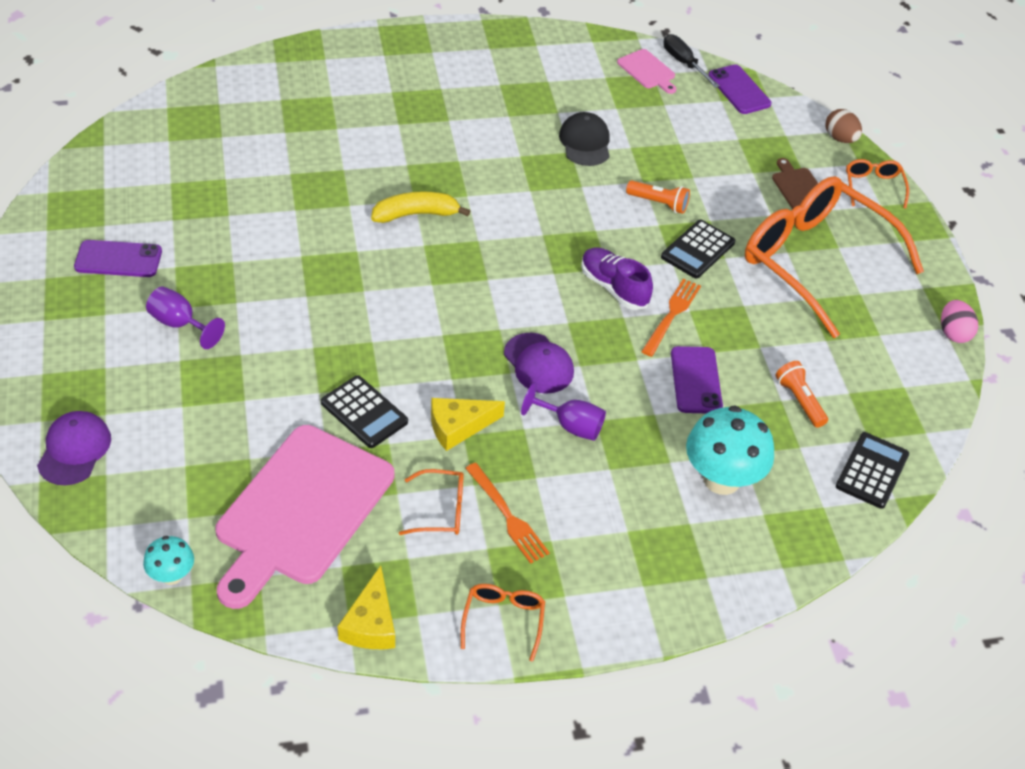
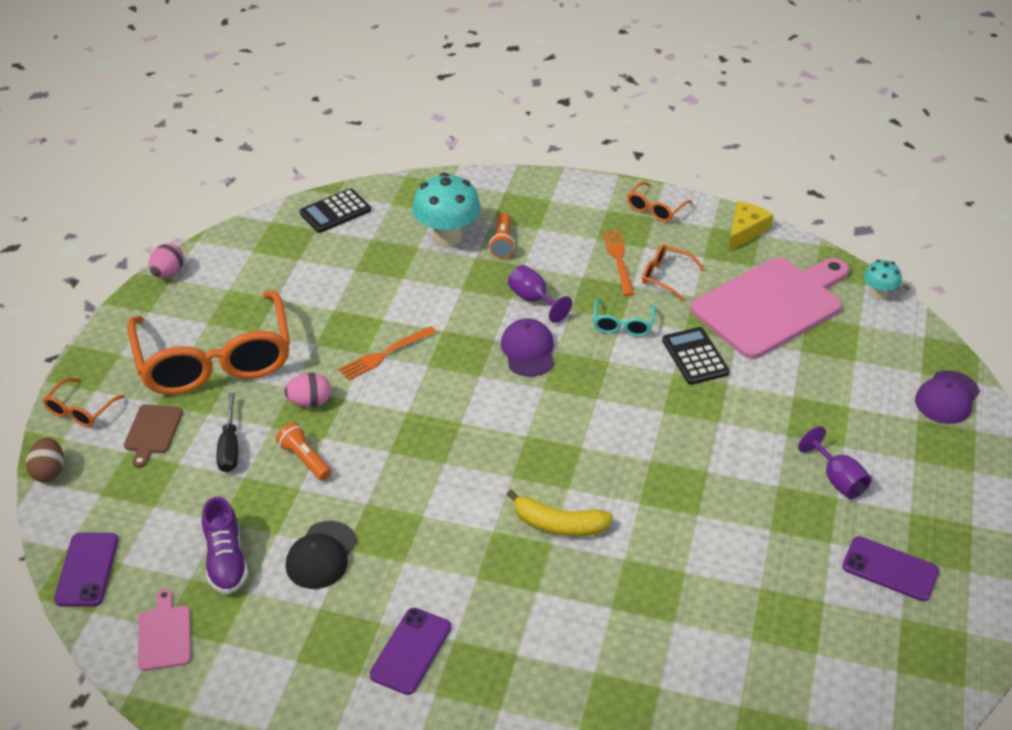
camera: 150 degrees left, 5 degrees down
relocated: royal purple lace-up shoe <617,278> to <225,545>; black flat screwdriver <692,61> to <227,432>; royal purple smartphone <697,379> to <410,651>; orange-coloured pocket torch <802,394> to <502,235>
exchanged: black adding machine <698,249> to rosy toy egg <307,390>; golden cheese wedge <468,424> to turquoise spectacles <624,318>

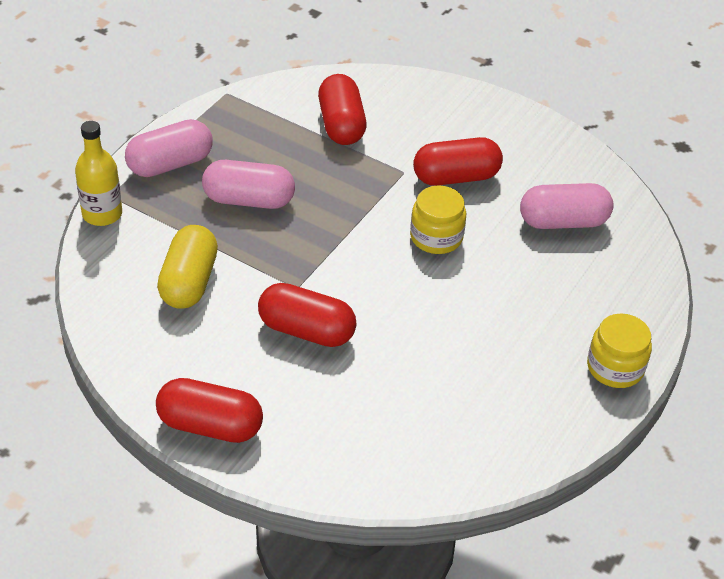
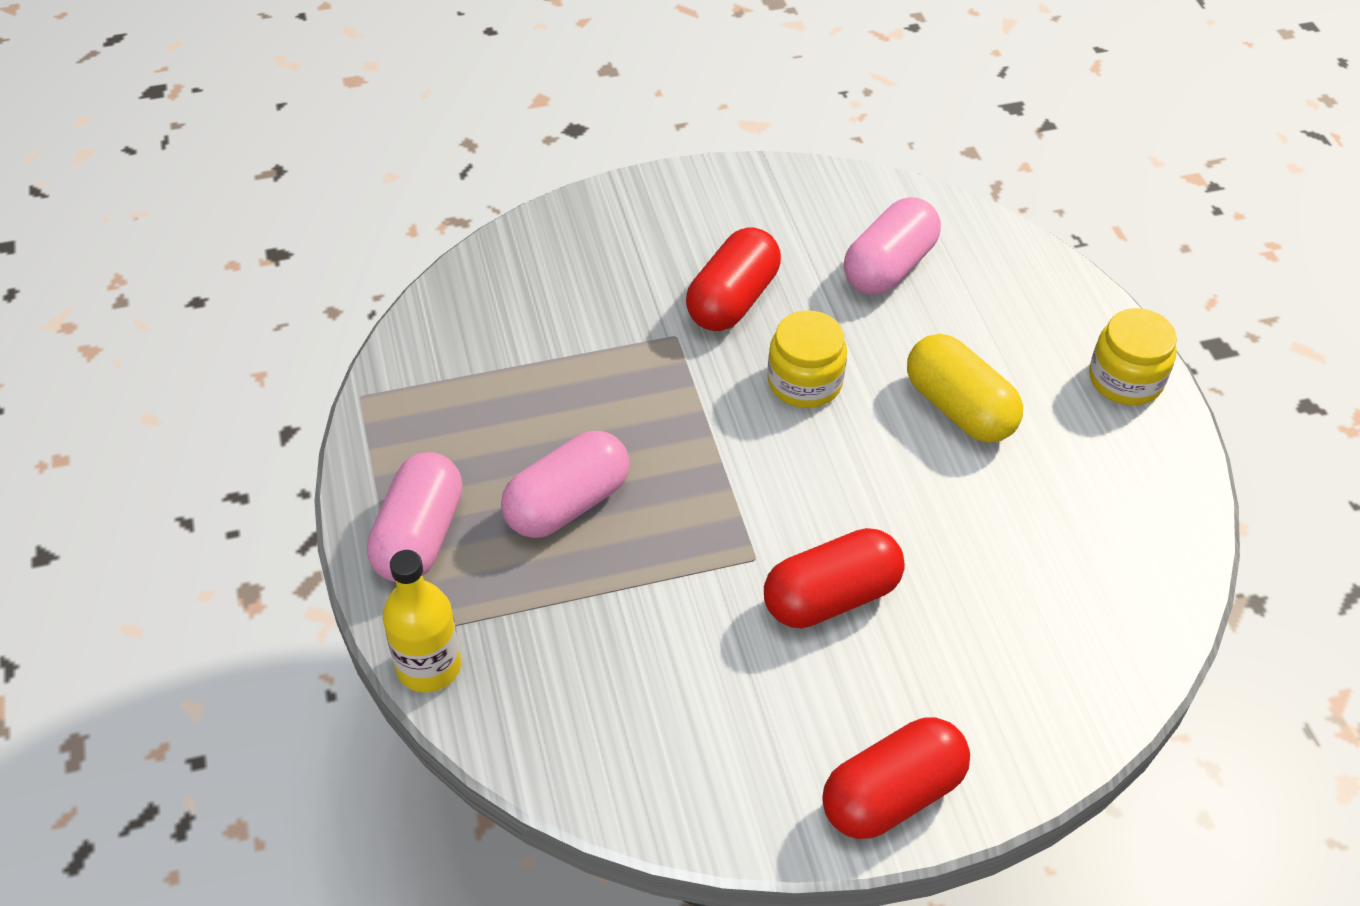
camera: 45 degrees left, 5 degrees up
missing: crimson capsule <342,109>
relocated: golden capsule <187,267> to <965,388>

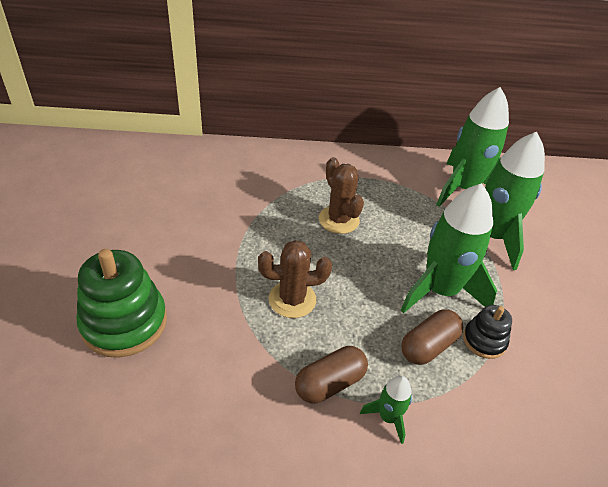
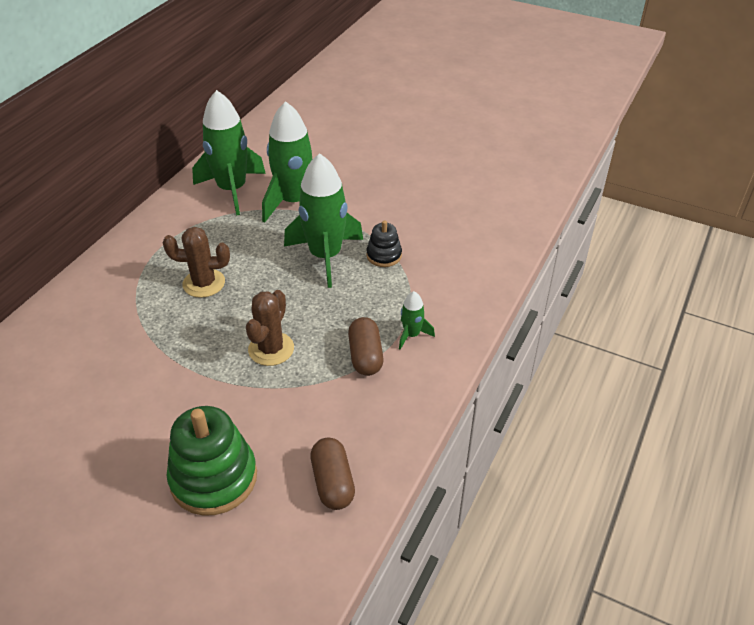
camera: 60 degrees left, 0 degrees up
relocated: russet capsule <432,337> to <332,473>

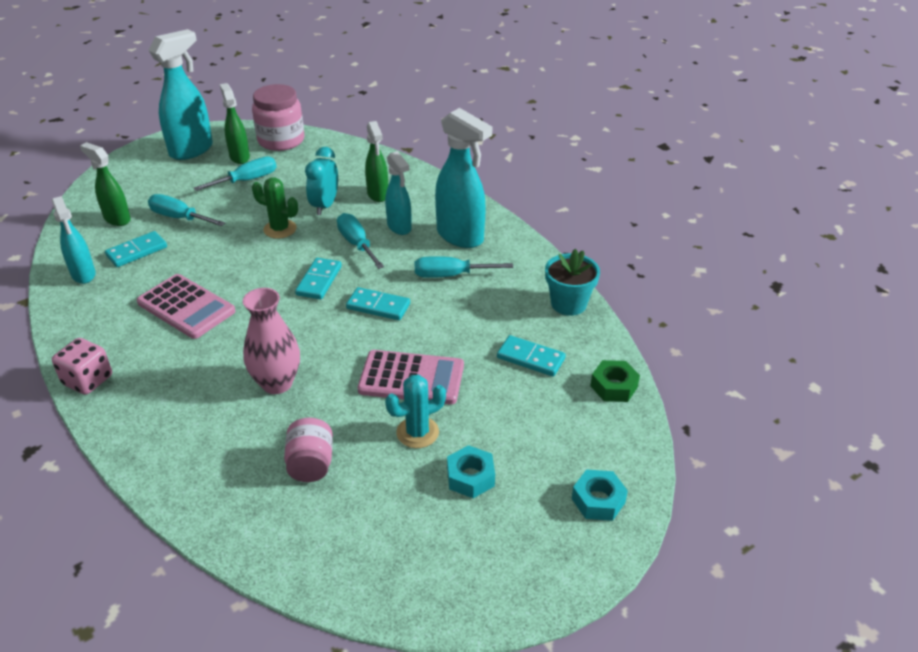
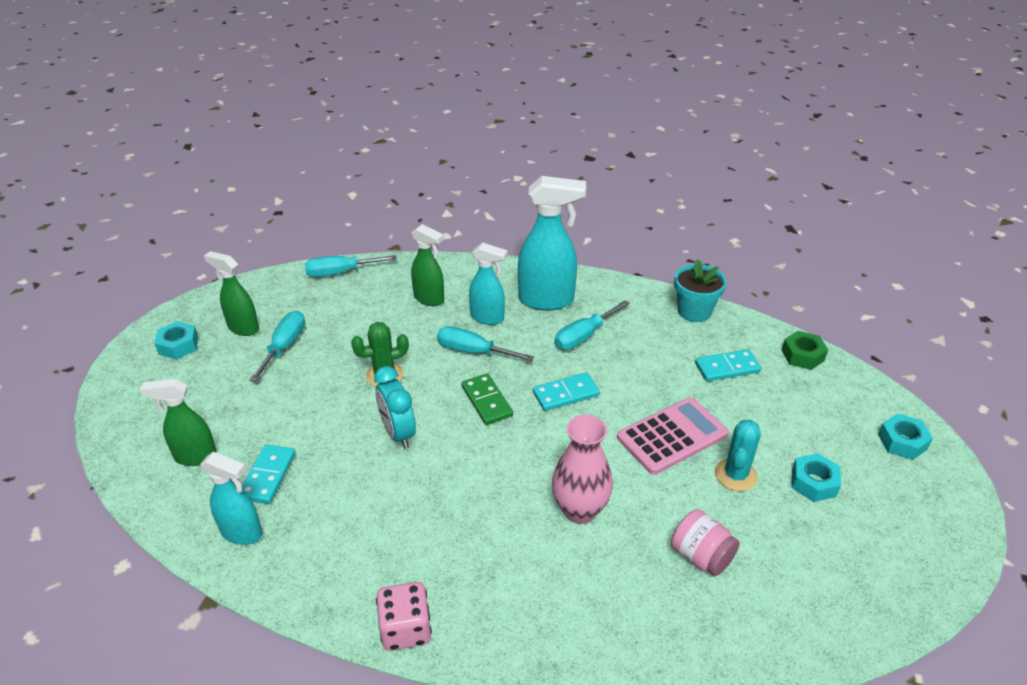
camera: 40 degrees left, 0 degrees up
missing: rosy adding machine <186,306>; rosy jar <278,117>
relocated: turquoise flat screwdriver <186,210> to <351,266>; turquoise clock <321,181> to <395,407>
exchanged: turquoise spray cleaner <181,94> to turquoise hex nut <176,340>
colour: turquoise domino tile <318,279> to emerald domino tile <487,399>

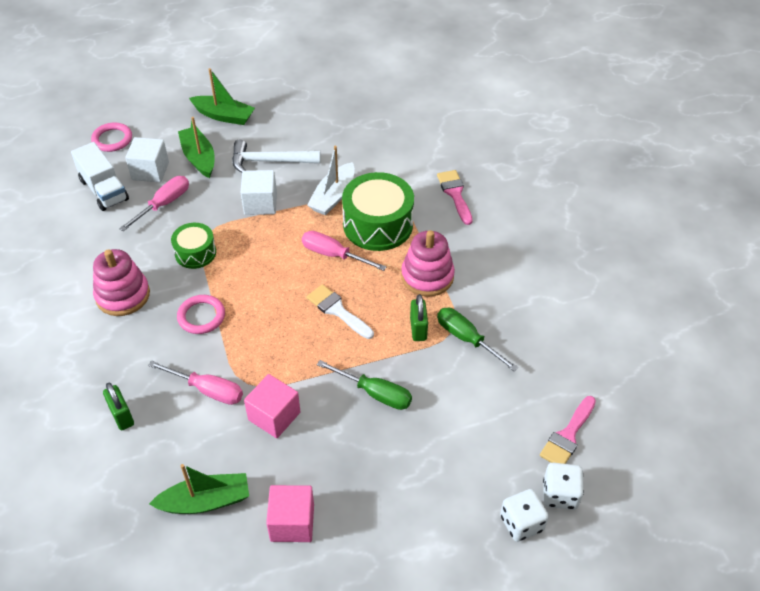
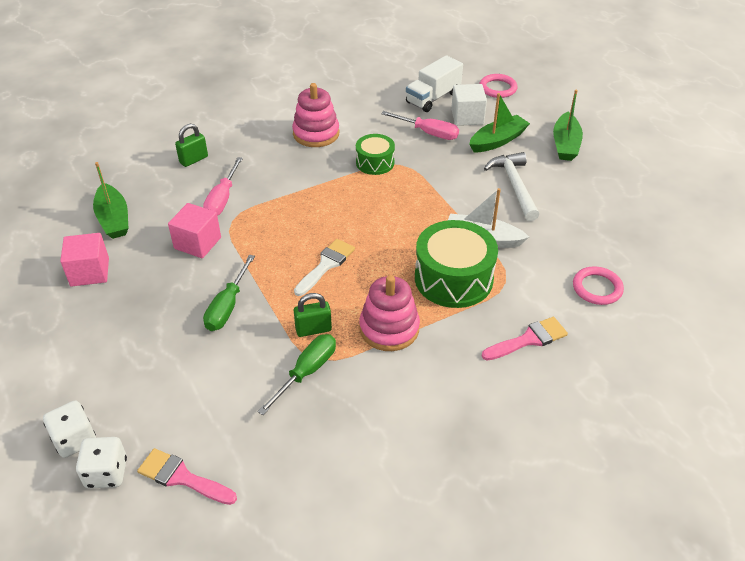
camera: 80 degrees right, 5 degrees down
missing: pure white solid cube <258,192>; rosy flat screwdriver <344,251>
relocated: rosy hoop <201,314> to <598,285>

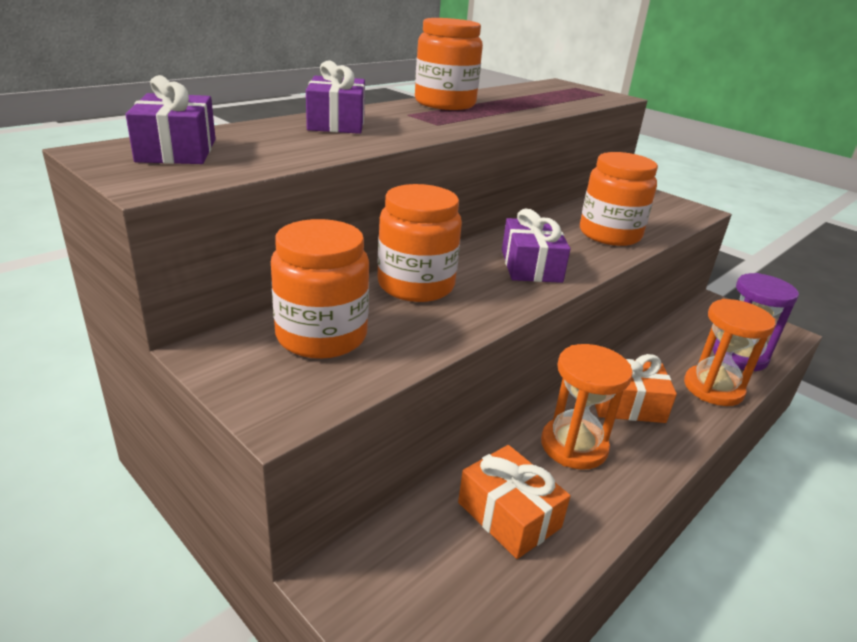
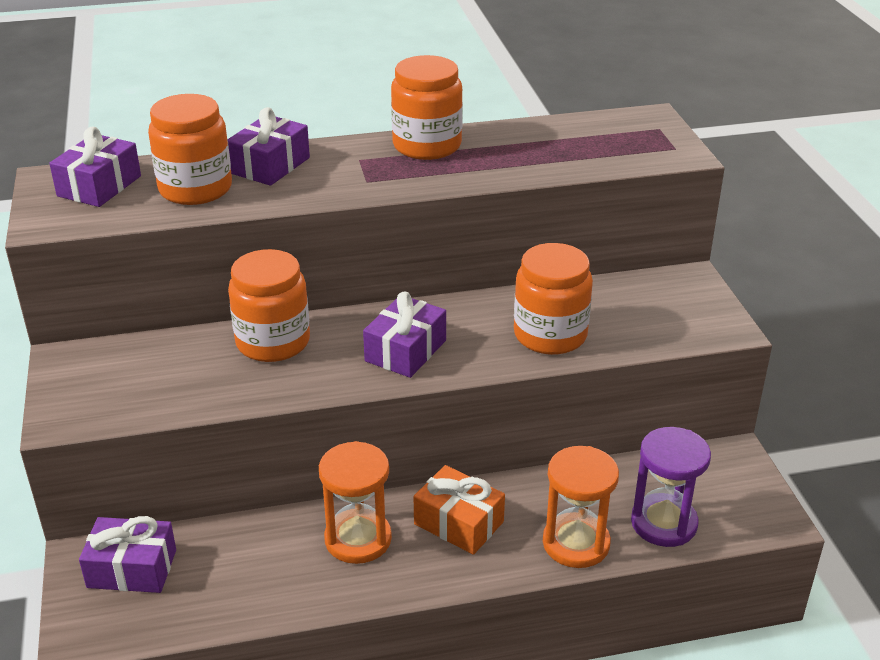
camera: 35 degrees right, 5 degrees up
missing: orange-coloured wrapped gift <514,502>
appeared: royal purple wrapped gift <127,554>
relocated: orange-coloured jar <320,289> to <190,149>

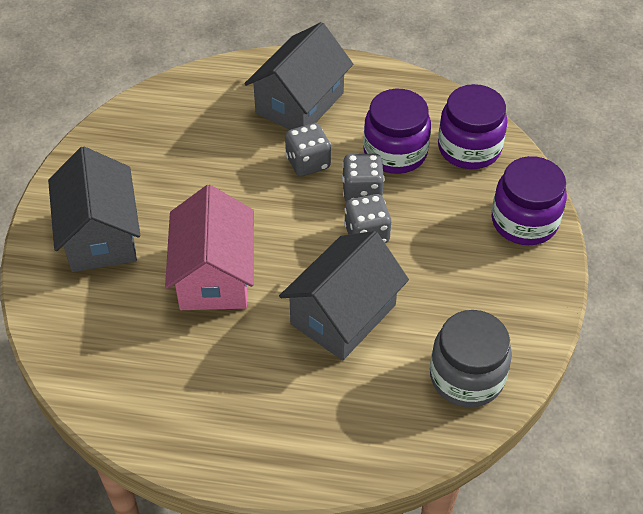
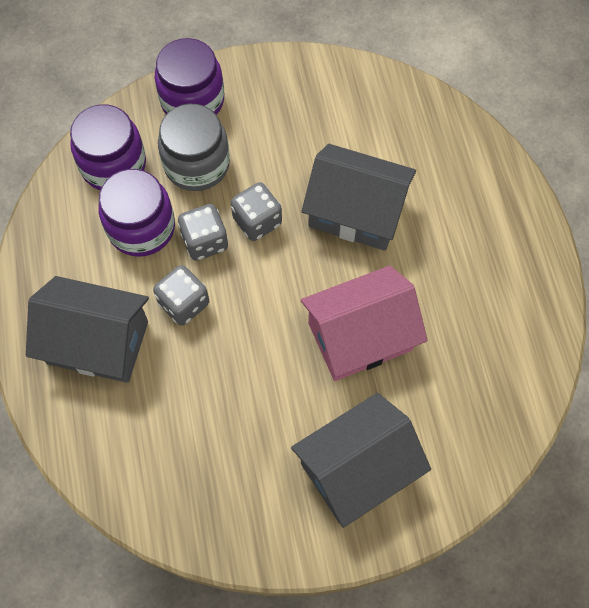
camera: 110 degrees left, 15 degrees up
relocated: ash-grey jar <471,358> to <194,147>

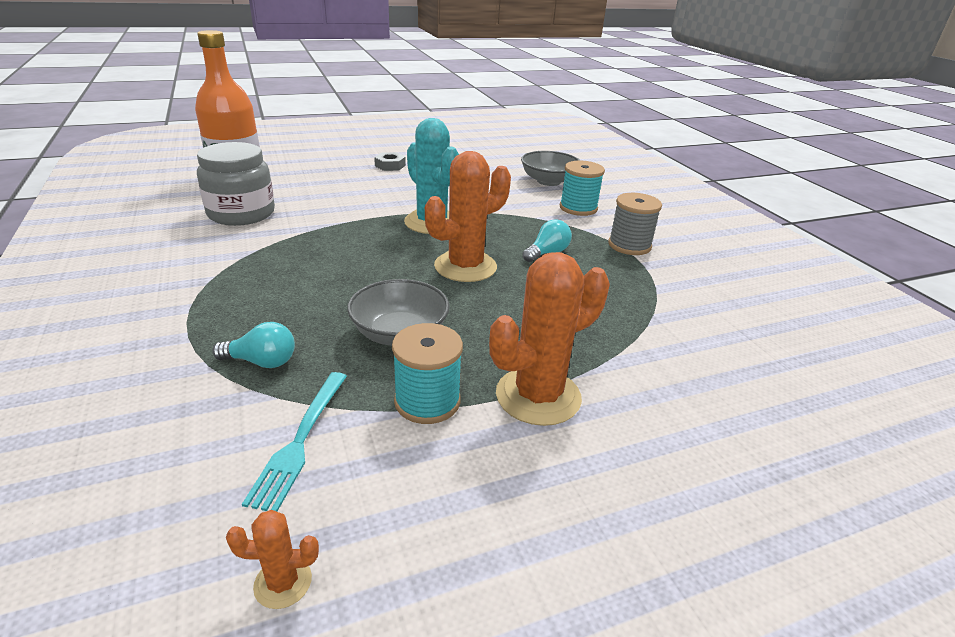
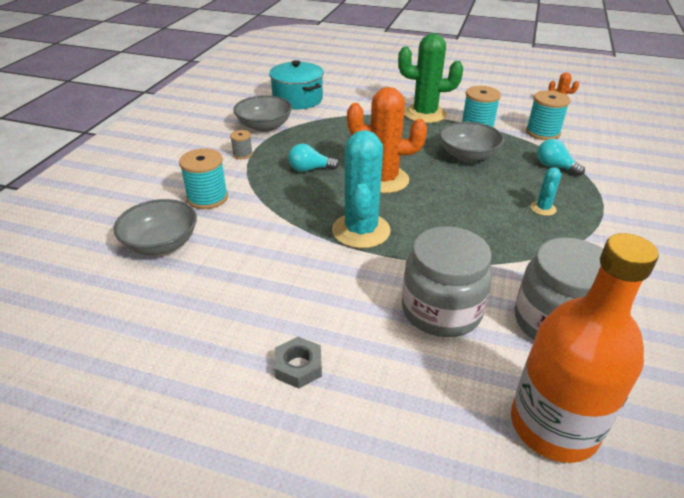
camera: 140 degrees left, 5 degrees up
appeared: ash-grey serving bowl <262,113>; turquoise stockpot <296,84>; ash-grey jar <447,282>; turquoise cactus <546,191>
exchanged: turquoise dinner fork <294,442> to turquoise bobbin <548,115>
colour: orange-coloured cactus <549,339> to emerald cactus <430,78>
size: ash-grey bobbin <635,224> = <241,144> x0.55

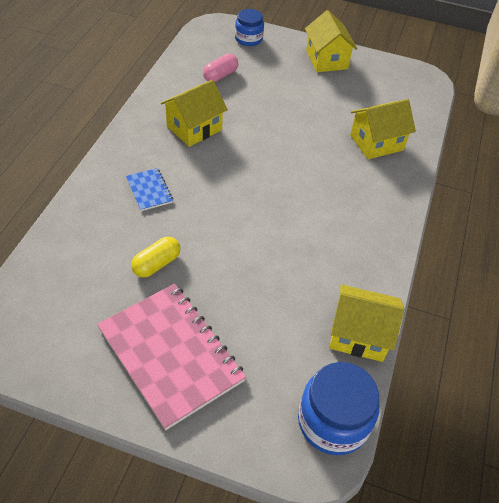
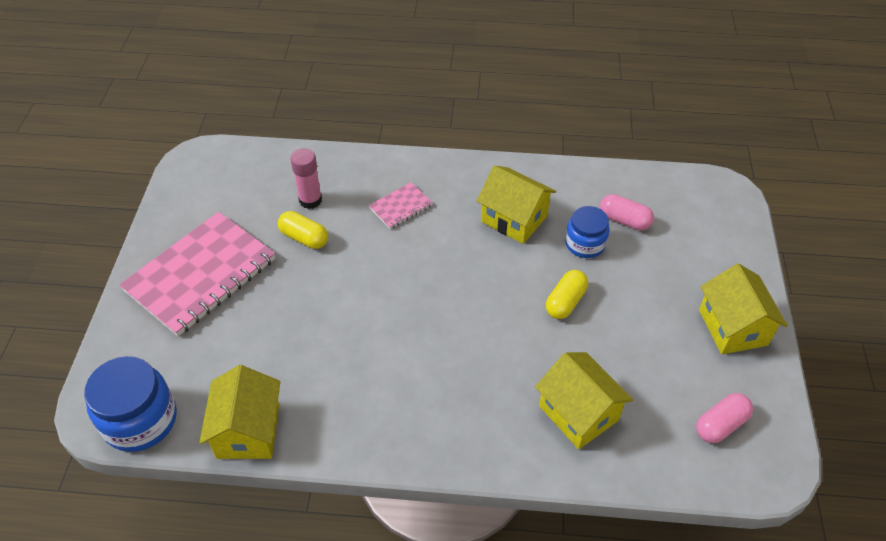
camera: 80 degrees right, 0 degrees up
appeared: rosy glue <306,178>; golden capsule <567,294>; rosy capsule <724,418>
relocated: cobalt jar <249,27> to <587,232>
colour: cobalt notepad <149,189> to rosy notepad <400,205>
spun: golden cottage <331,41> = <743,308> 75 degrees counterclockwise

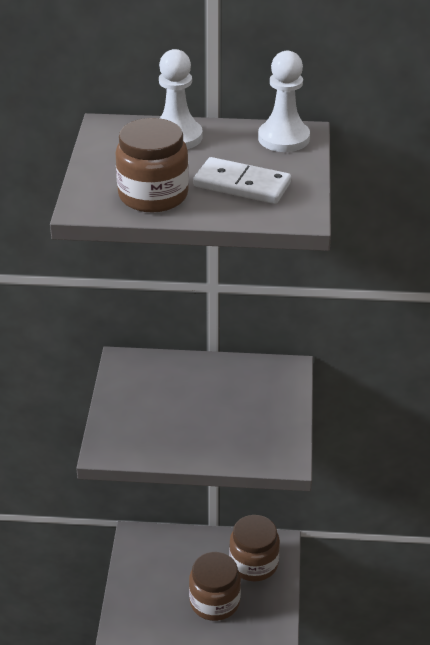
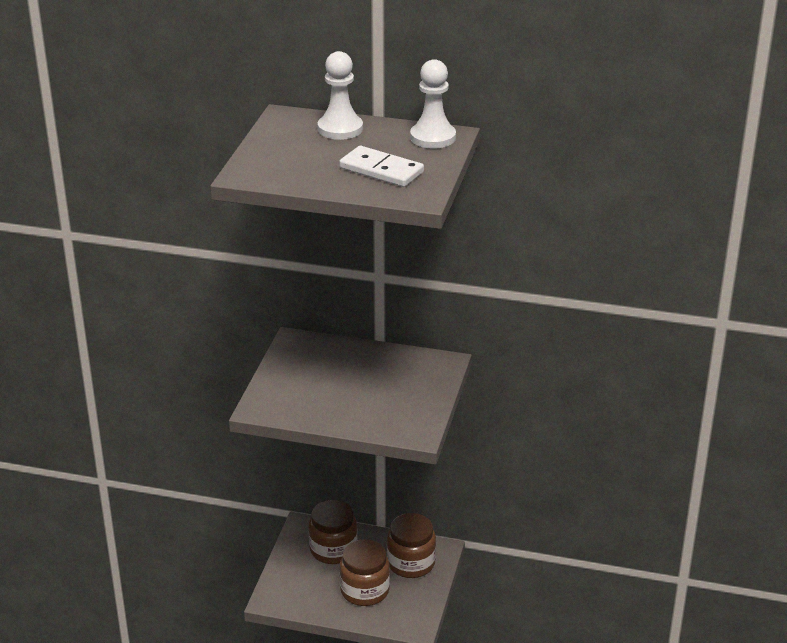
camera: 10 degrees right, 5 degrees down
relocated: russet jar <152,165> to <333,532>

